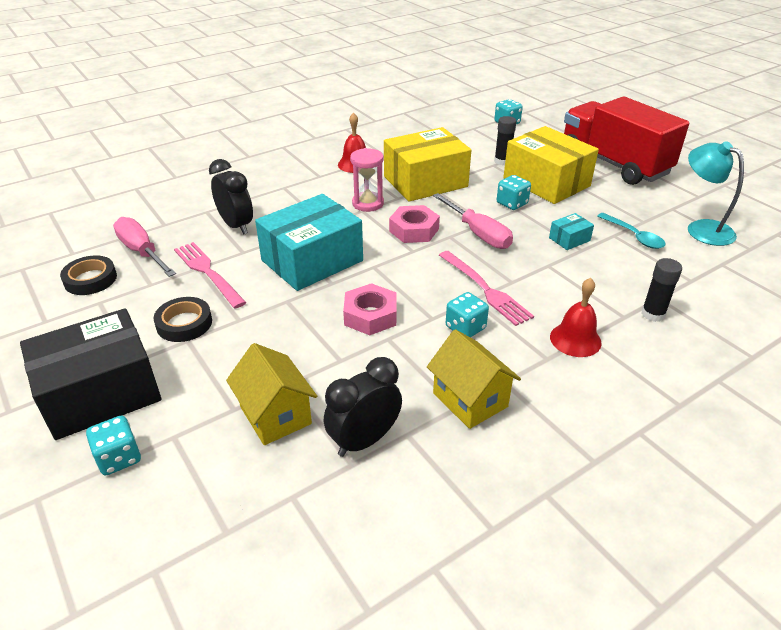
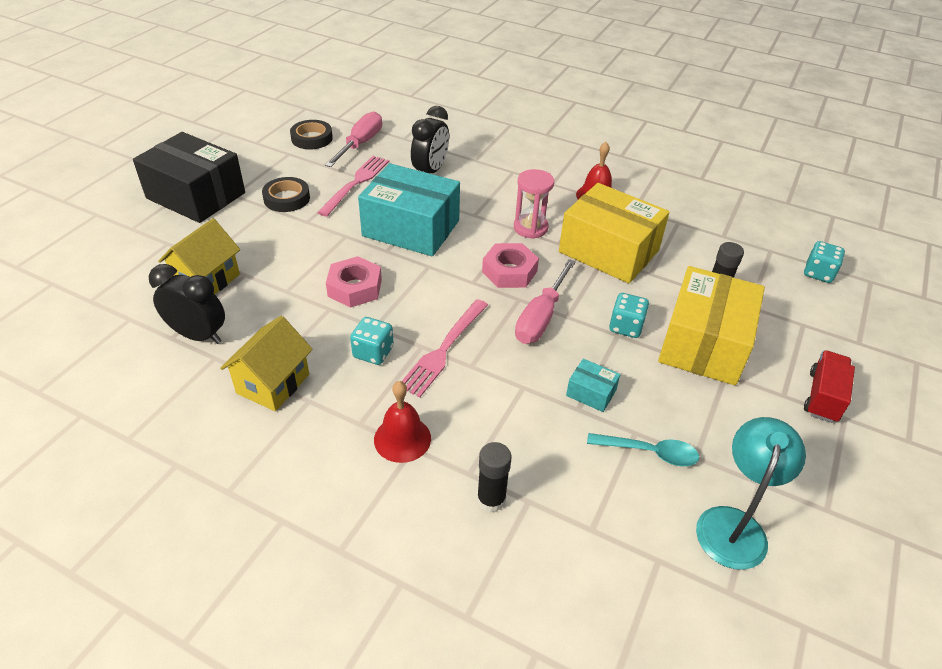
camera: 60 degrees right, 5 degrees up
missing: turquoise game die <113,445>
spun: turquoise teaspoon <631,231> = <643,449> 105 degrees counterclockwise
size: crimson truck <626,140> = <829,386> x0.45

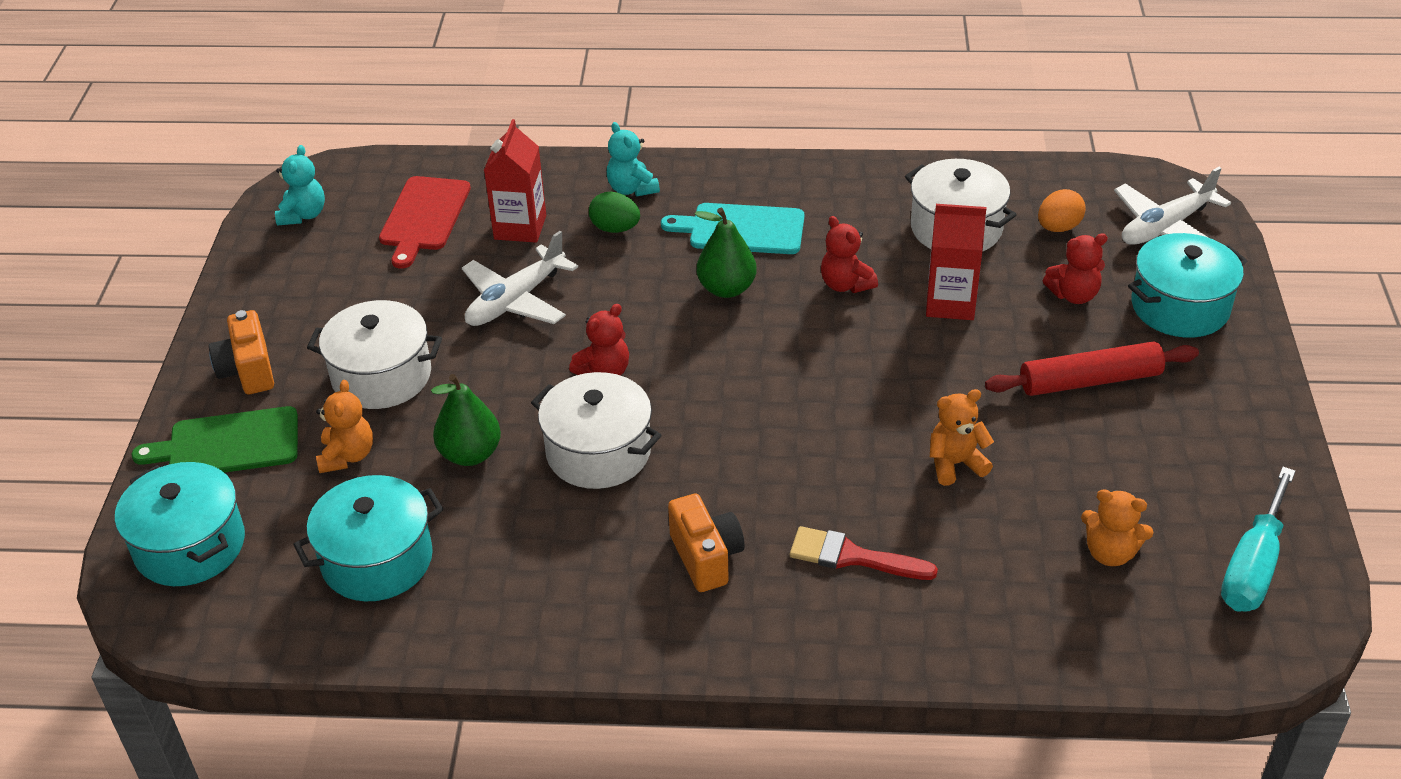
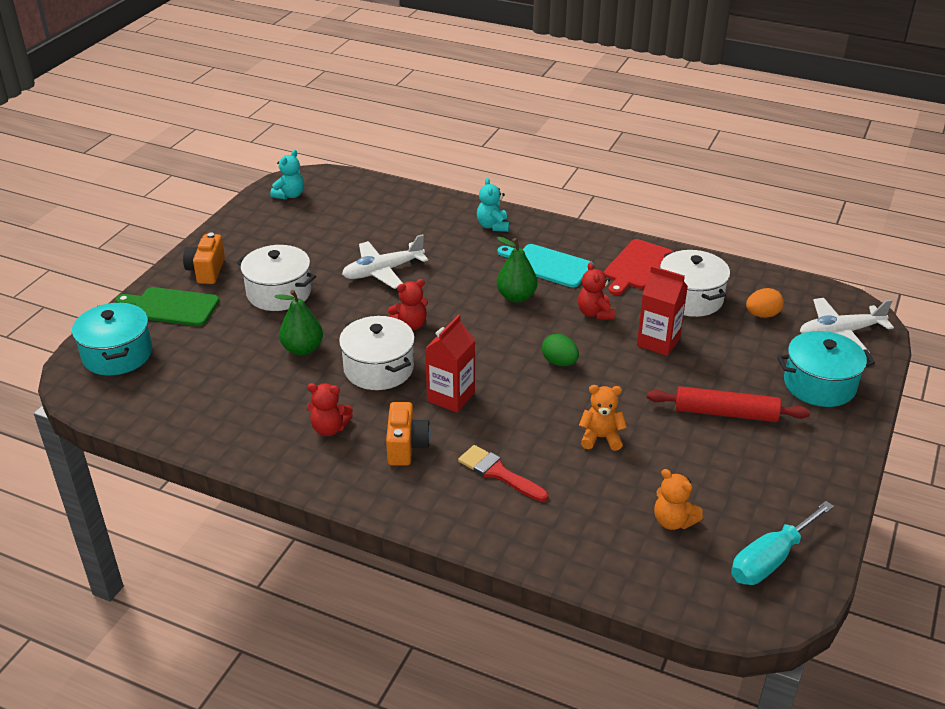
camera: 20 degrees right, 5 degrees down
missing: turquoise stockpot <368,538>; orange-coloured teddy bear <344,426>
relocated: crimson teddy bear <1075,268> to <330,409>; crimson carton <515,181> to <450,363>; emerald toy egg <614,212> to <560,350>; crimson bread board <425,222> to <638,267>

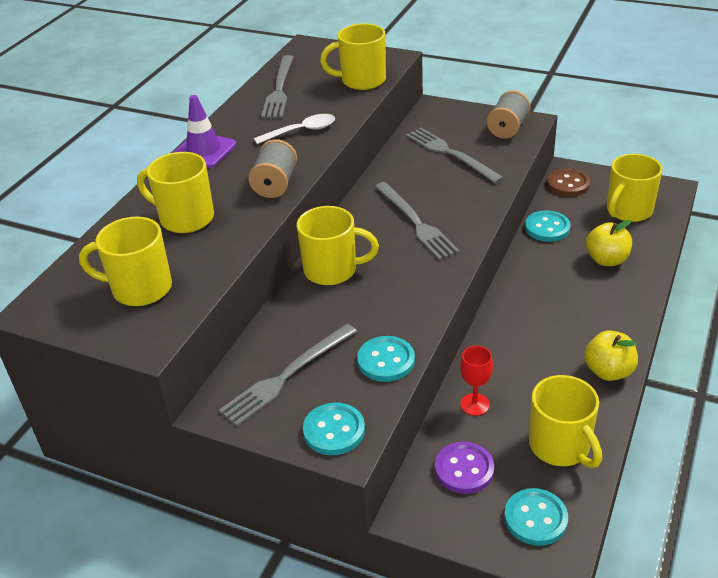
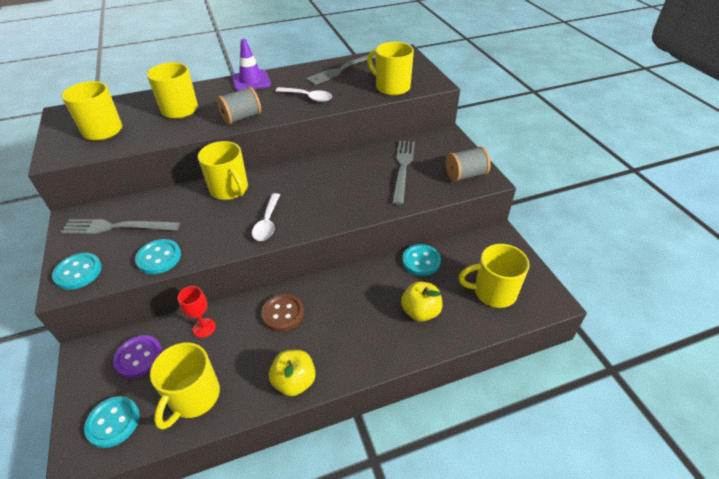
camera: 45 degrees right, 5 degrees up
missing: ash-grey dinner fork <417,221>
appeared: pure white teaspoon <266,217>
relocated: russet sewing button <568,182> to <282,313>

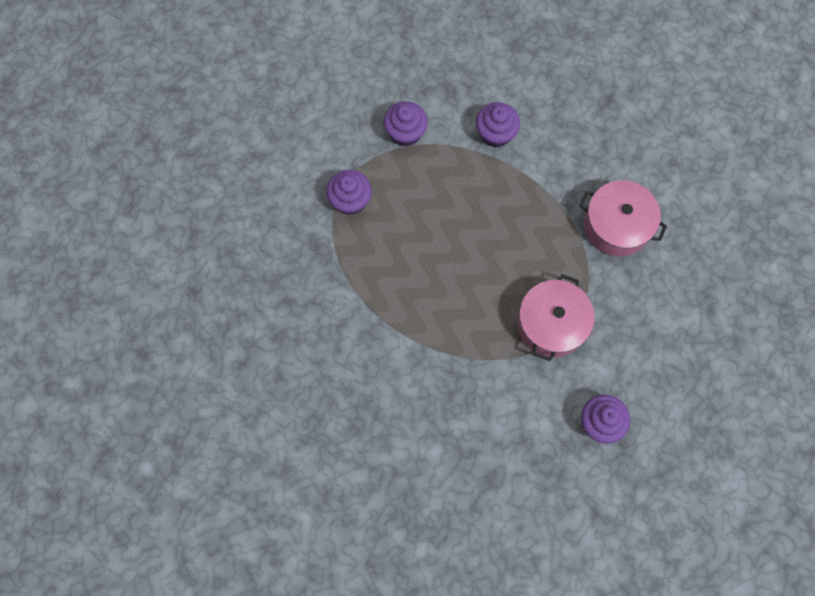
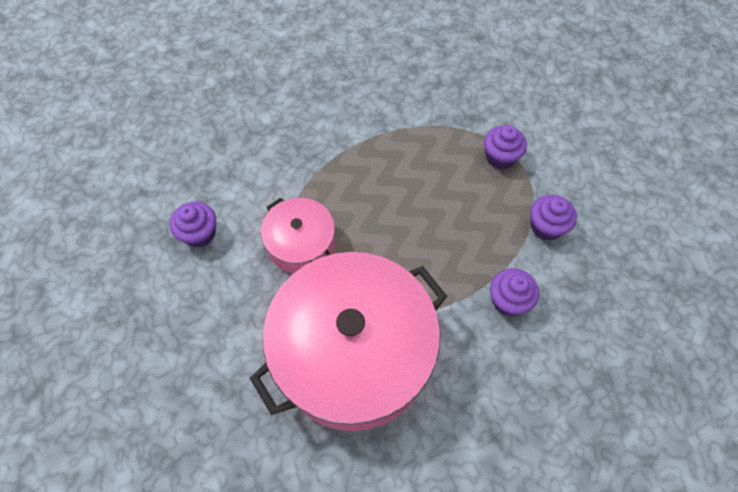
camera: 120 degrees right, 10 degrees down
size: rosy stockpot <623,218> = <348,341> x2.04

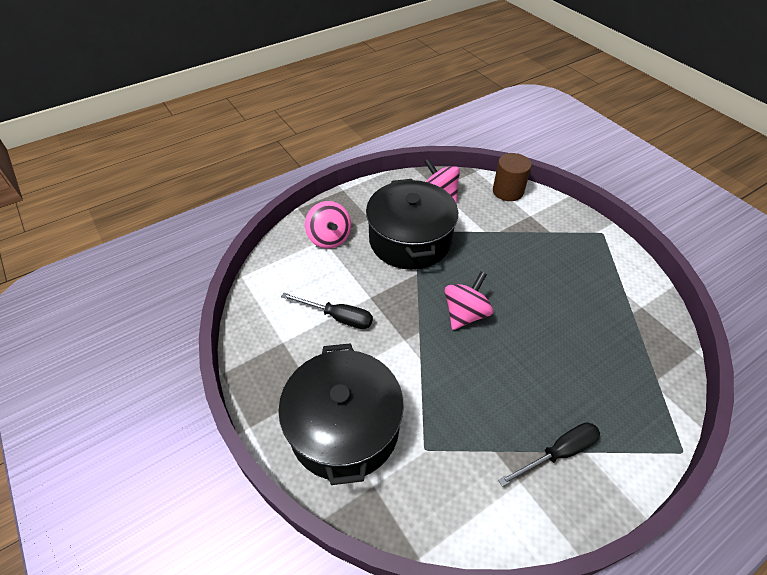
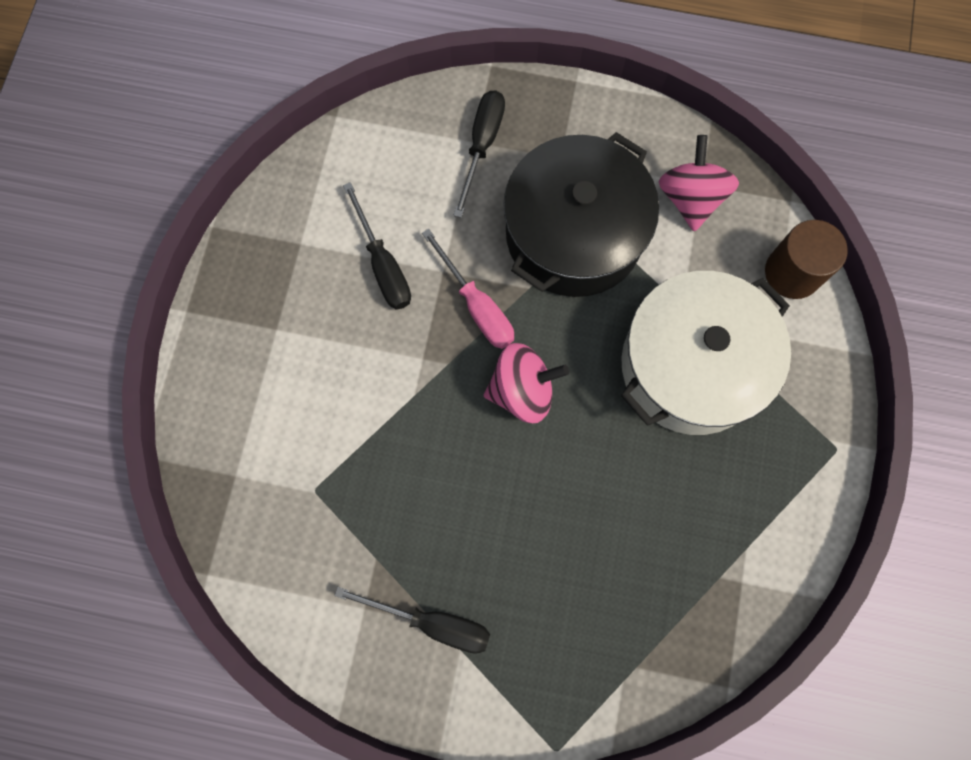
camera: 45 degrees right, 25 degrees up
missing: black stockpot <341,414>
appeared: rosy flat screwdriver <468,289>; pure white stockpot <706,353>
exchanged: rosy toy top <328,225> to black flat screwdriver <479,154>

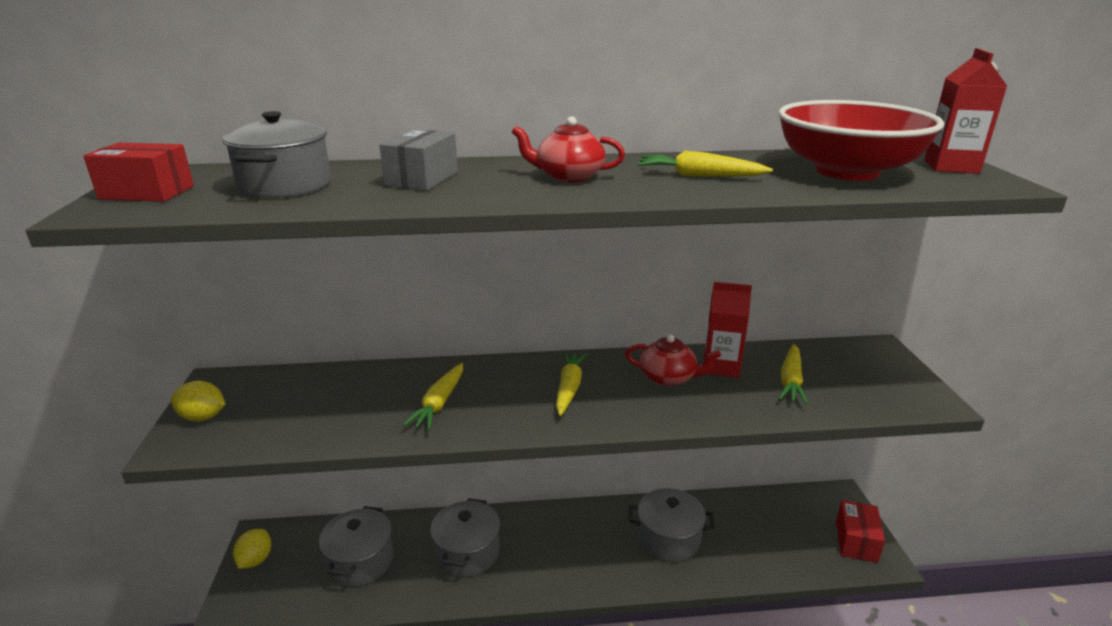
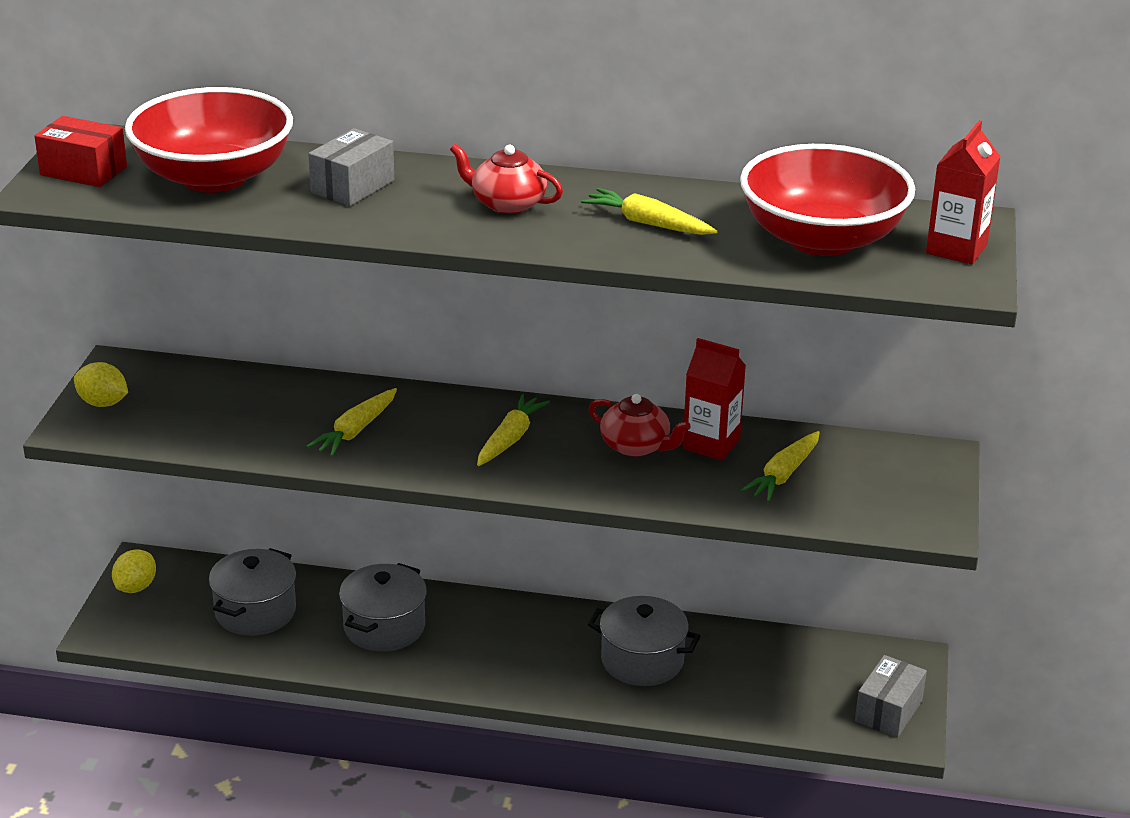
camera: 15 degrees right, 5 degrees up
exchanged: ash-grey stockpot <276,154> to crimson serving bowl <209,140>
colour: crimson box <860,531> to ash-grey box <891,696>

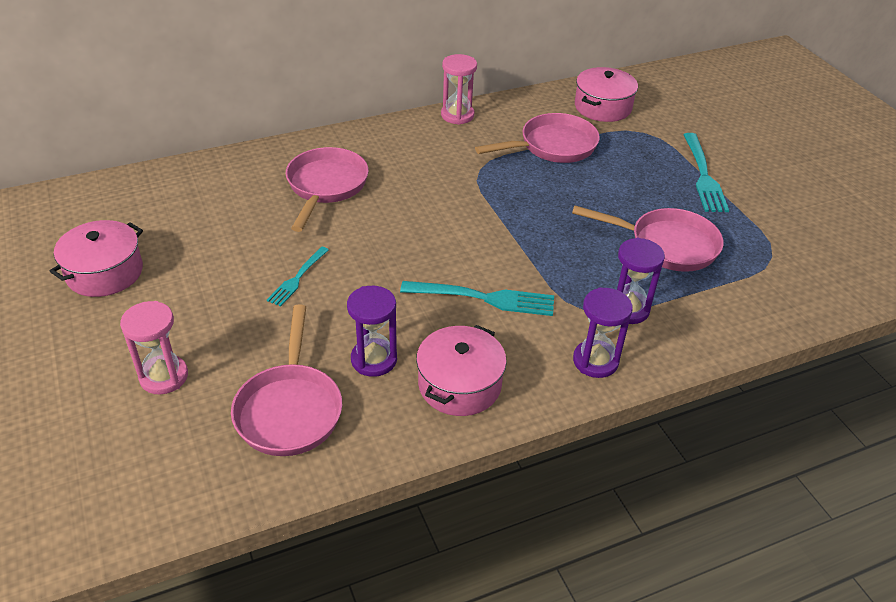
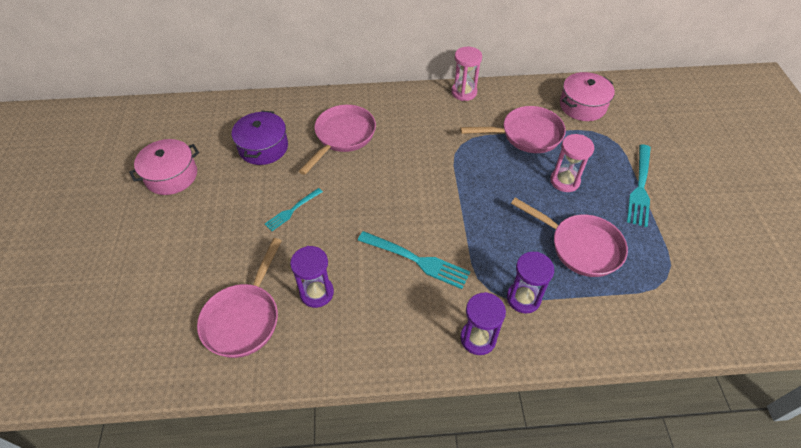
camera: 20 degrees right, 10 degrees up
missing: rosy stockpot <461,370>
appeared: royal purple stockpot <260,138>
relocated: rosy sand timer <154,347> to <572,163>

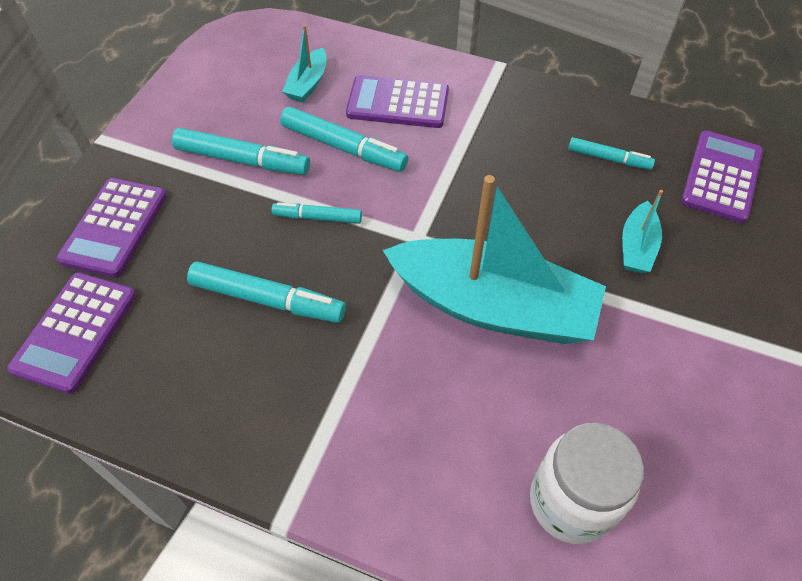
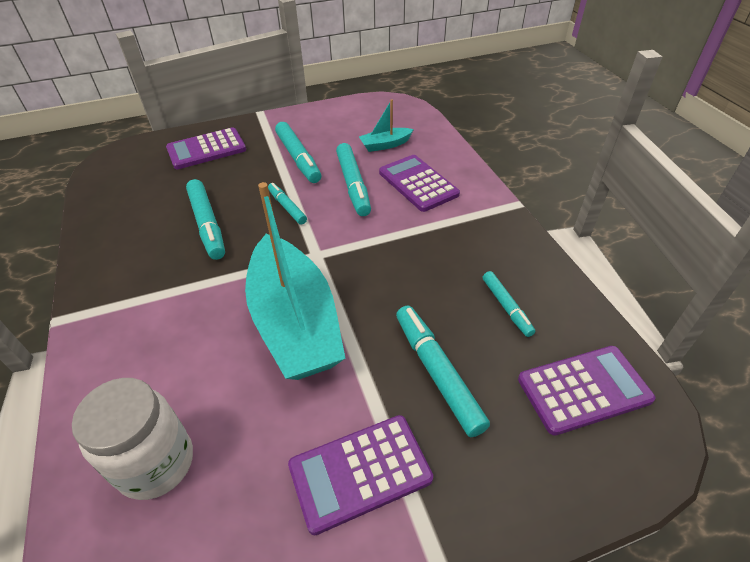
camera: 50 degrees right, 10 degrees down
relocated: royal purple adding machine <71,333> to <360,475>
exchanged: turquoise sailboat <642,231> to turquoise felt pen <443,371>

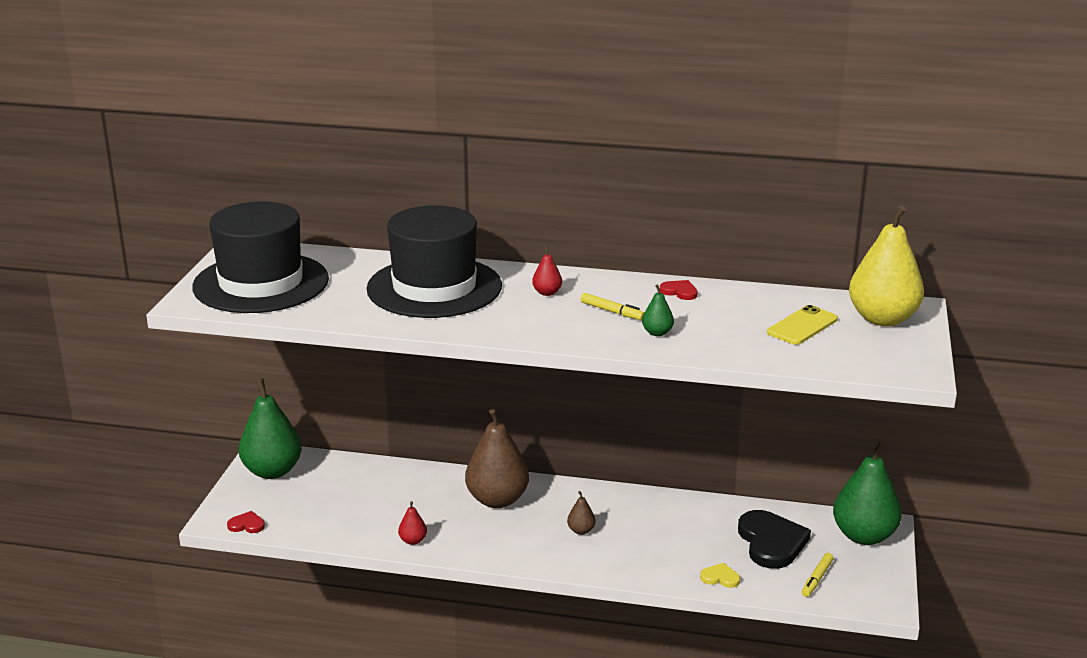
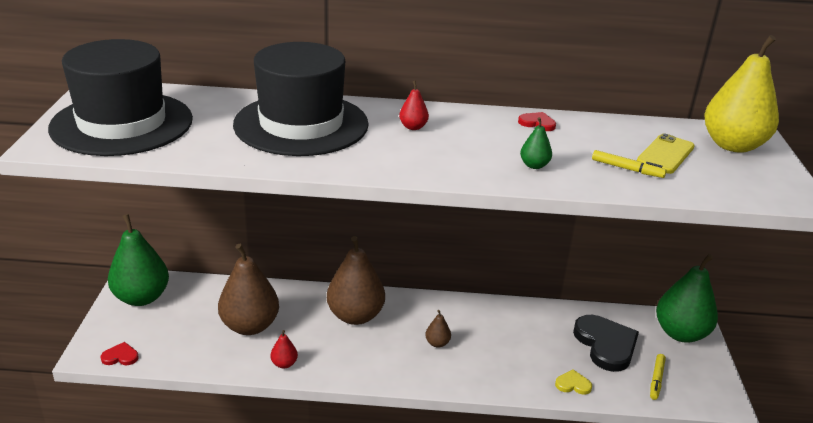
camera: 10 degrees left, 5 degrees up
appeared: russet pear fruit <248,289>
relocated: golden felt pen <612,306> to <629,164>

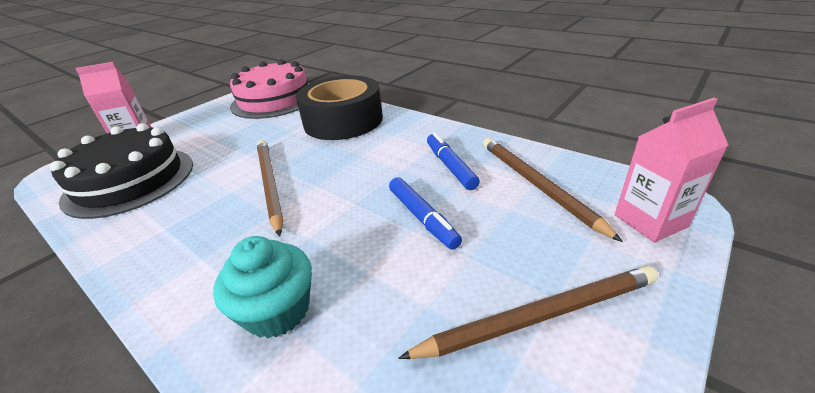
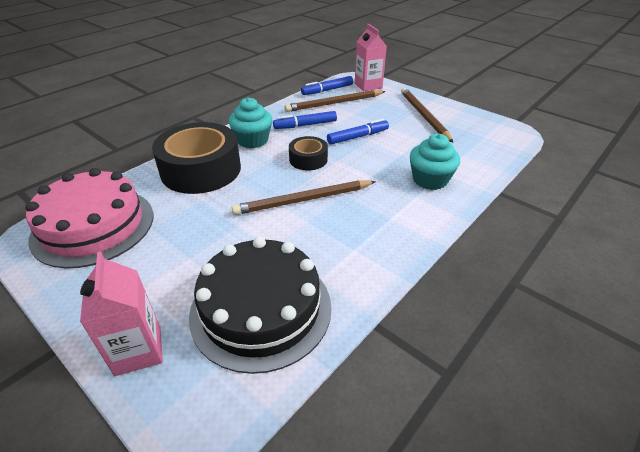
camera: 90 degrees left, 5 degrees up
appeared: turquoise fairy cake <250,122>; black roll of tape <308,153>; cobalt felt pen <327,85>

